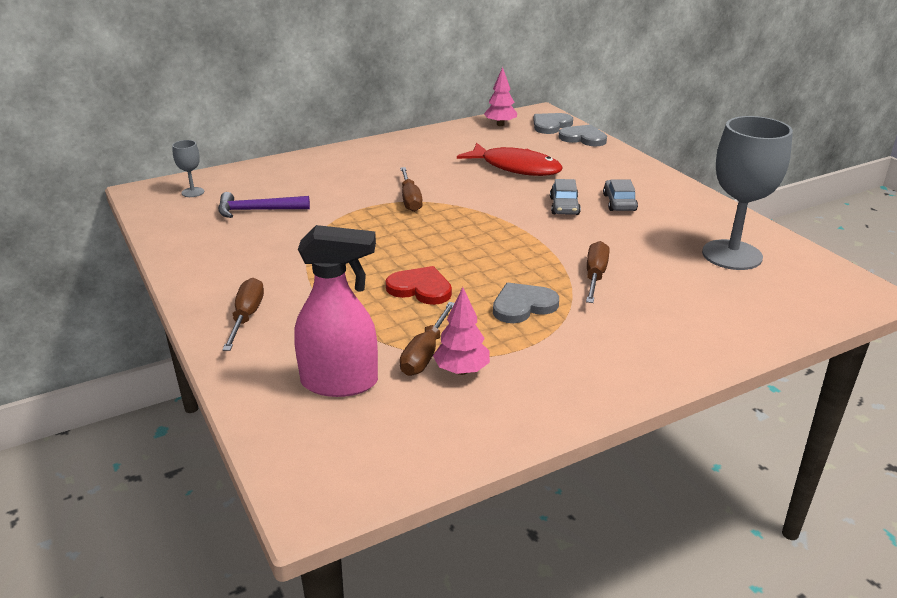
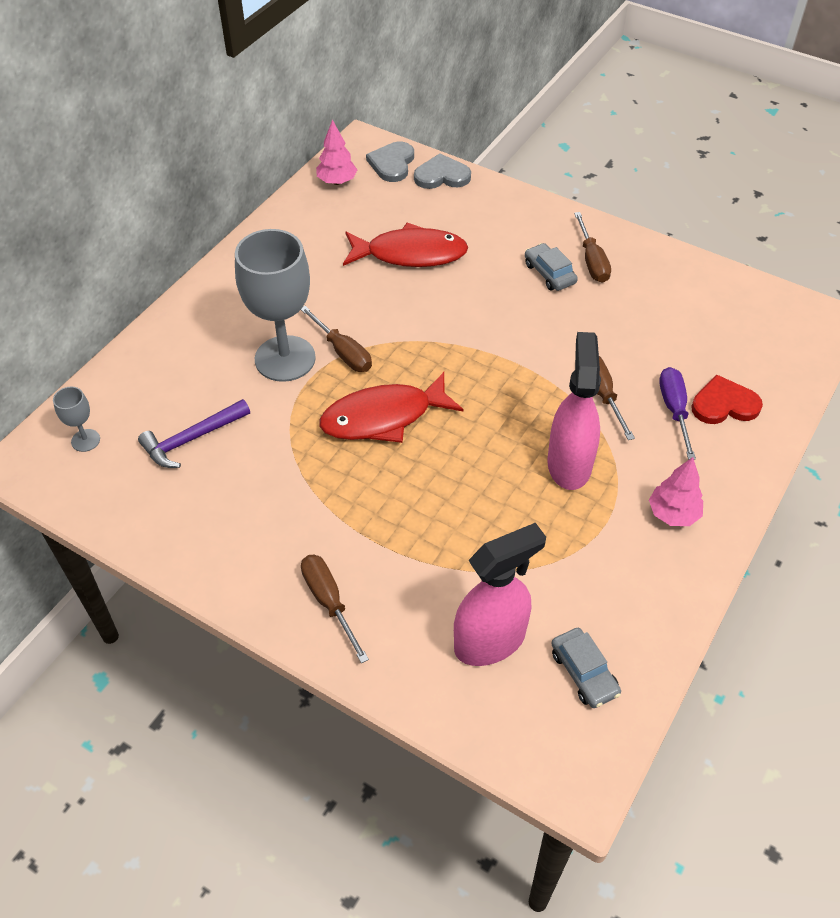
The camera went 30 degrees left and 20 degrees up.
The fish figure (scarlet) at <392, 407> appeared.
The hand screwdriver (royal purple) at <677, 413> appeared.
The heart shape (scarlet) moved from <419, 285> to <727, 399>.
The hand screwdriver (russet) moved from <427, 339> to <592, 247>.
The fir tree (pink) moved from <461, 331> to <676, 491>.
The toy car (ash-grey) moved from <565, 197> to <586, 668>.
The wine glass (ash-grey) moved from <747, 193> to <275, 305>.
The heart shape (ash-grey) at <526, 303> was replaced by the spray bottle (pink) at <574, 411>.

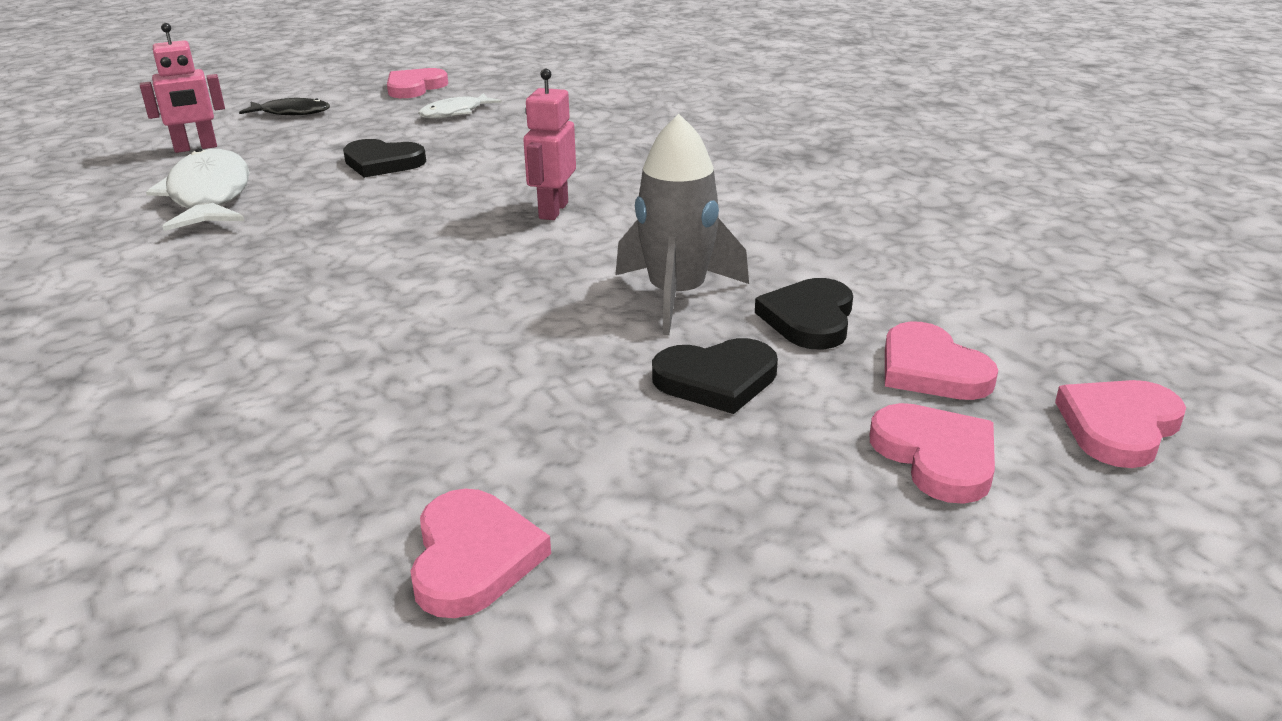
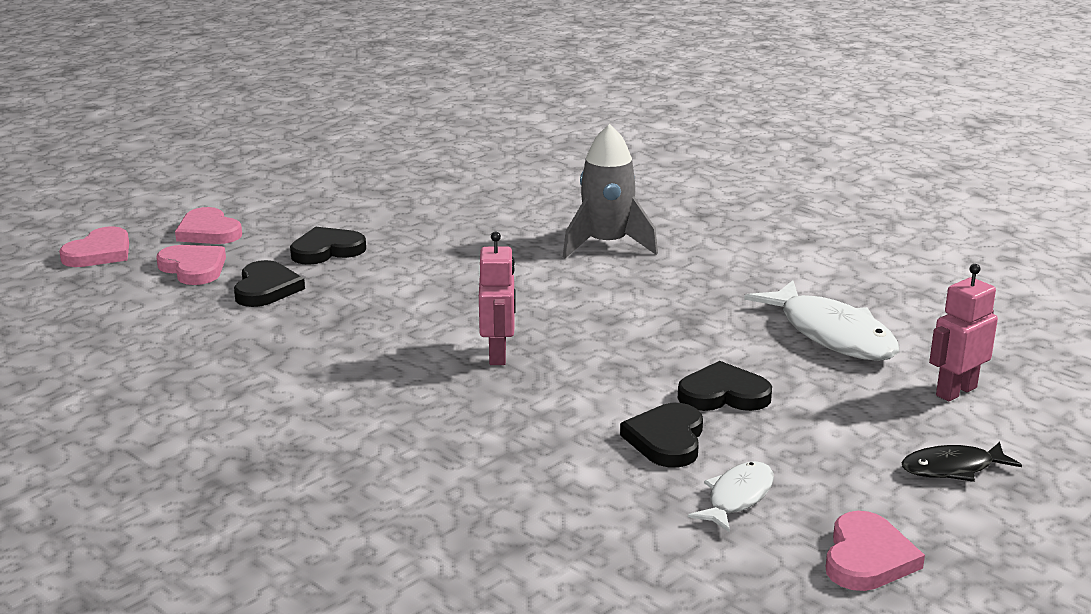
The camera went 165 degrees right and 5 degrees down.
The heart shape (pink) at <480, 553> disappeared.
The heart shape (black) at <661, 435> appeared.
The toy rocket (ash-grey) moved from <682, 224> to <610, 191>.

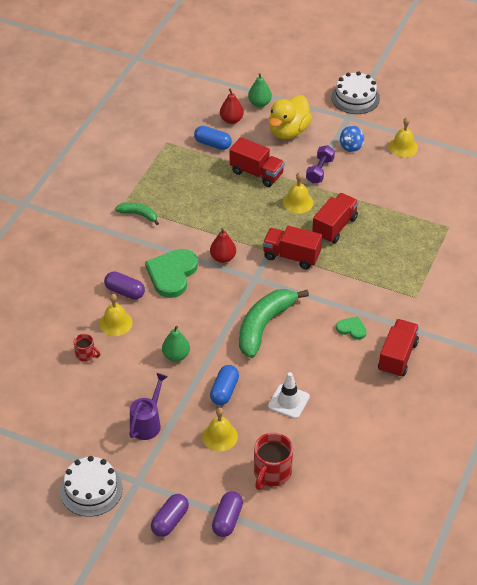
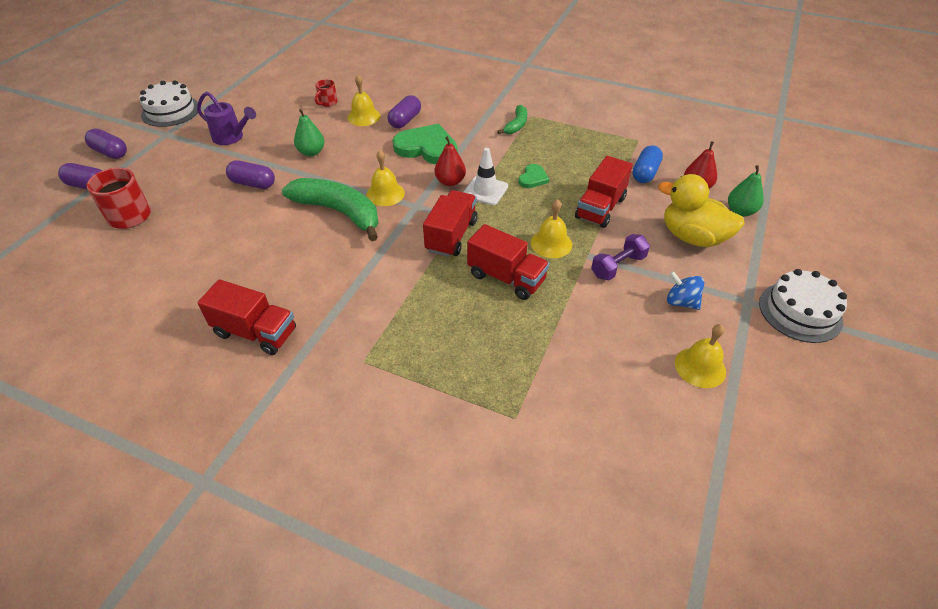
The camera went 90 degrees right and 0 degrees up.
The school bell (yellow) moved from <220, 429> to <385, 178>.
The safety cone (snow-white) moved from <289, 395> to <485, 176>.
The heart shape (emerald) moved from <351, 328> to <533, 176>.
The capsule (blue) at <224, 385> became the capsule (royal purple) at <250, 174>.
The dumbbell (royal purple) at <320, 164> turned 60 degrees counterclockwise.

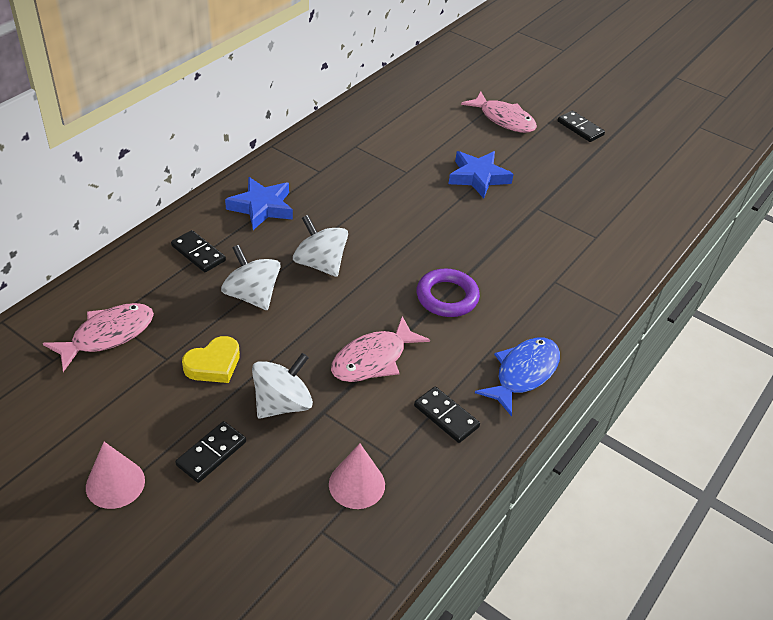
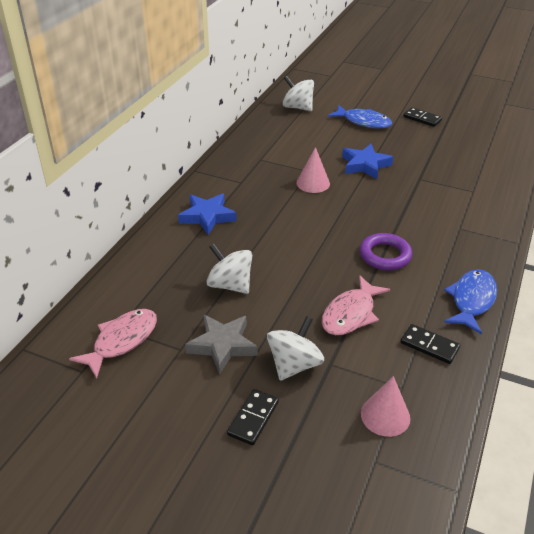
The camera went 10 degrees left and 5 degrees down.
The domino piece (black) at <198, 251> disappeared.
The cone (pink) moved from <115, 475> to <313, 170>.
The spinning top (snow-white) moved from <320, 246> to <298, 93>.
The heart shape (yellow) at <211, 359> was replaced by the five-pointed star (ash-grey) at <221, 345>.
The fish figure (pink) at <499, 112> became the fish figure (blue) at <360, 116>.

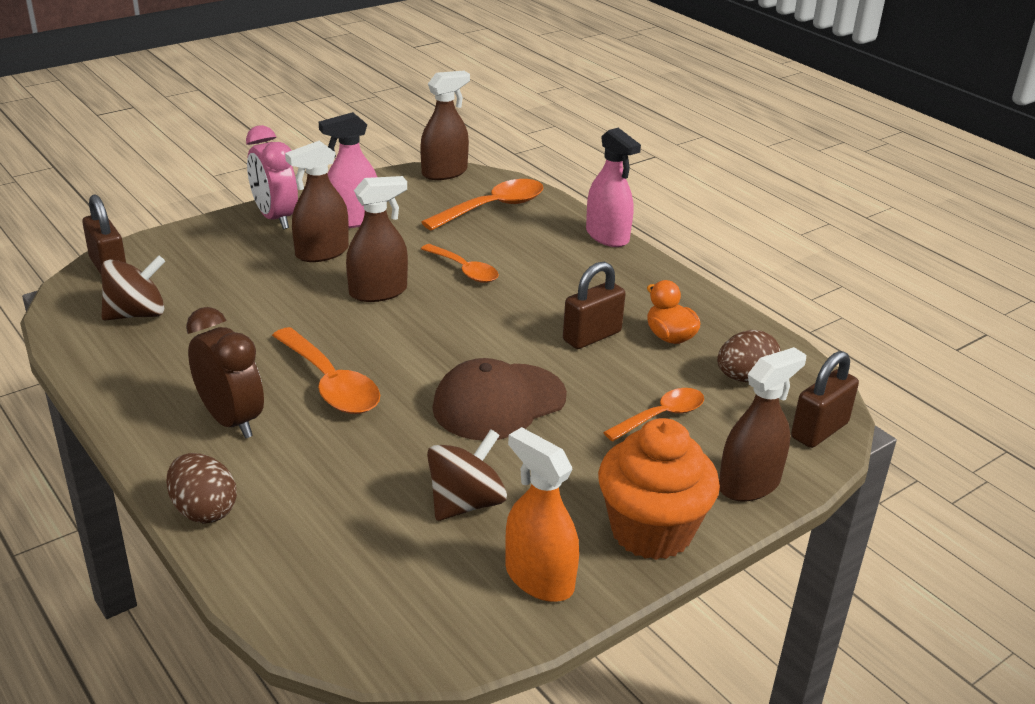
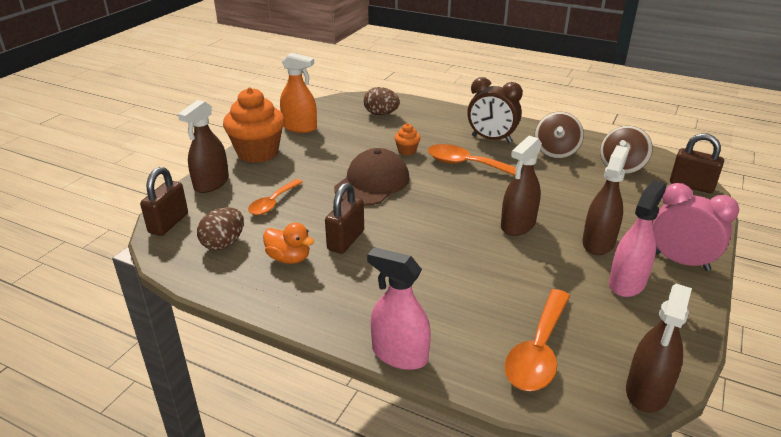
The camera went 155 degrees right and 0 degrees up.
The teaspoon (bright orange) at <460, 263> disappeared.
The fairy cake (bright orange) at <407, 139> appeared.
The toy egg (russet) moved from <201, 488> to <382, 101>.
The spinning top (russet) moved from <467, 475> to <559, 135>.

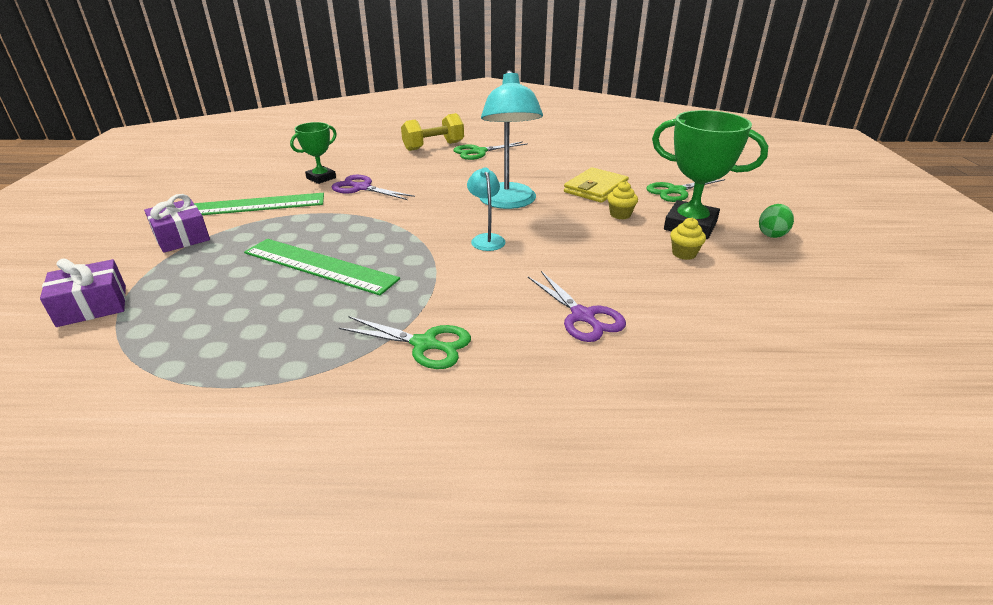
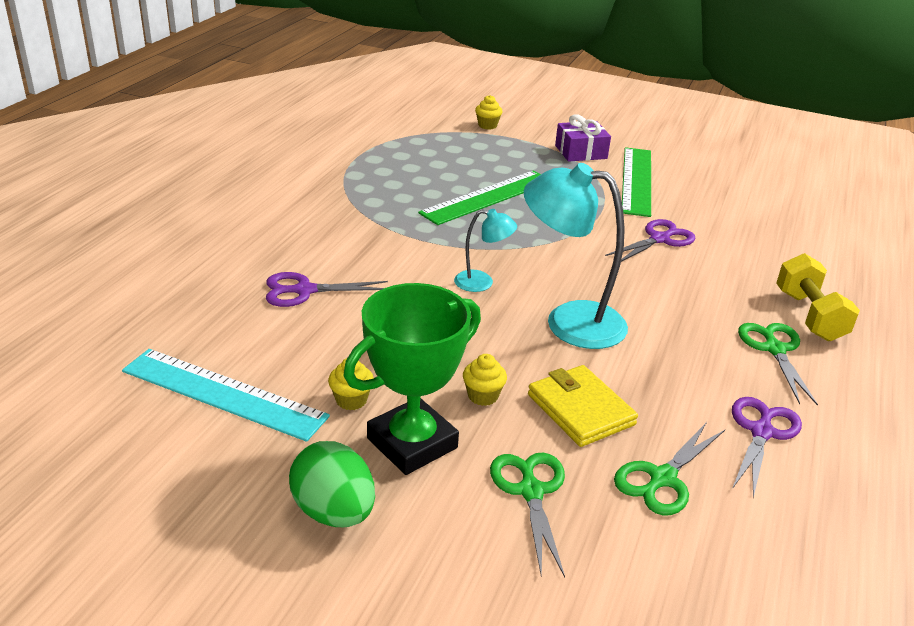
The camera went 110 degrees right and 0 degrees up.
The award cup (emerald) at <313, 153> disappeared.
The measuring stick (turquoise) at <226, 395> appeared.
The shears (royal purple) at <767, 447> appeared.
The shears (emerald) moved from <405, 342> to <669, 468>.
The wrapped gift (royal purple) at <83, 292> was replaced by the fairy cake (yellow) at <489, 112>.
The toy egg (emerald) at <776, 221> changed to 1.52 times the size.

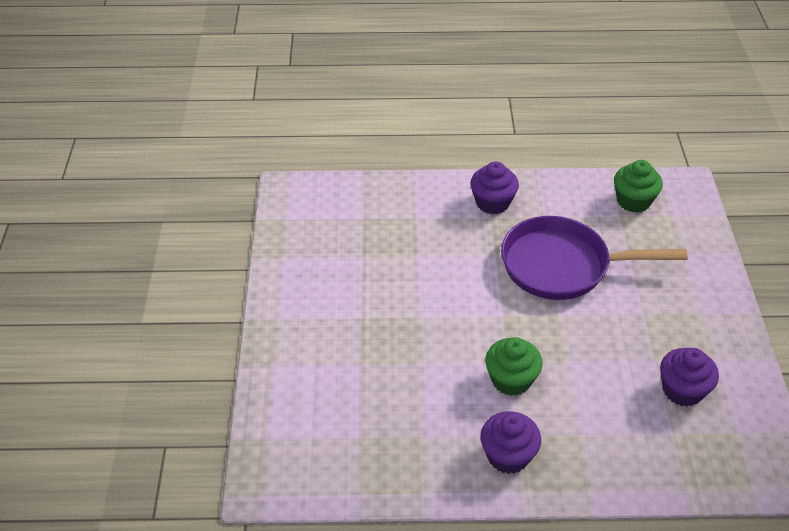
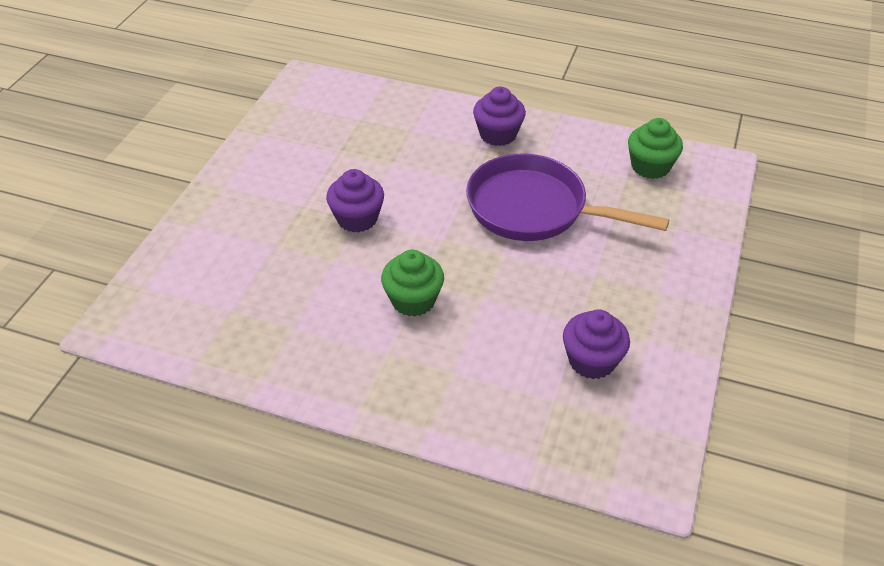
The camera went 20 degrees right and 0 degrees up.
The fairy cake (royal purple) moved from <510, 442> to <355, 201>.

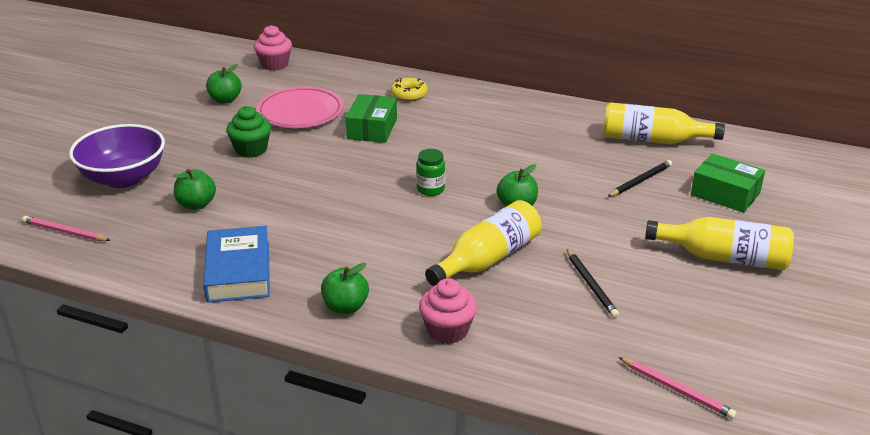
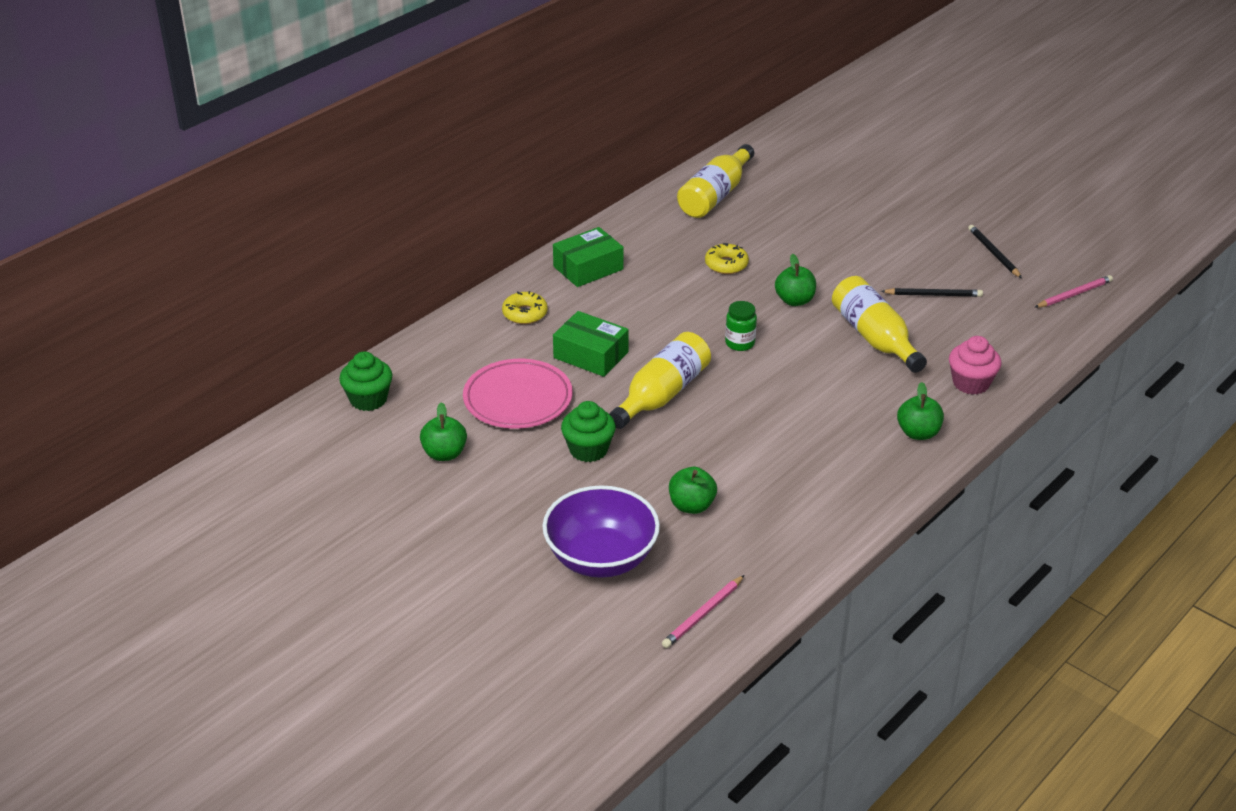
The camera went 70 degrees left and 5 degrees up.
The hardback (blue) at <236, 264> disappeared.
The glazed donut (yellow) at <727, 258> appeared.
The lead pencil (black) moved from <639, 178> to <995, 251>.
The flask (yellow) moved from <719, 243> to <660, 380>.
The box (emerald) moved from <728, 183> to <588, 257>.
The fairy cake (pink) at <273, 47> became the fairy cake (emerald) at <365, 381>.

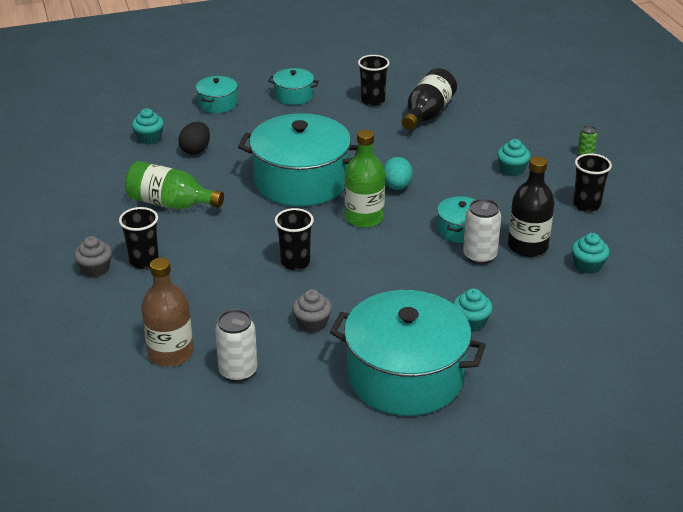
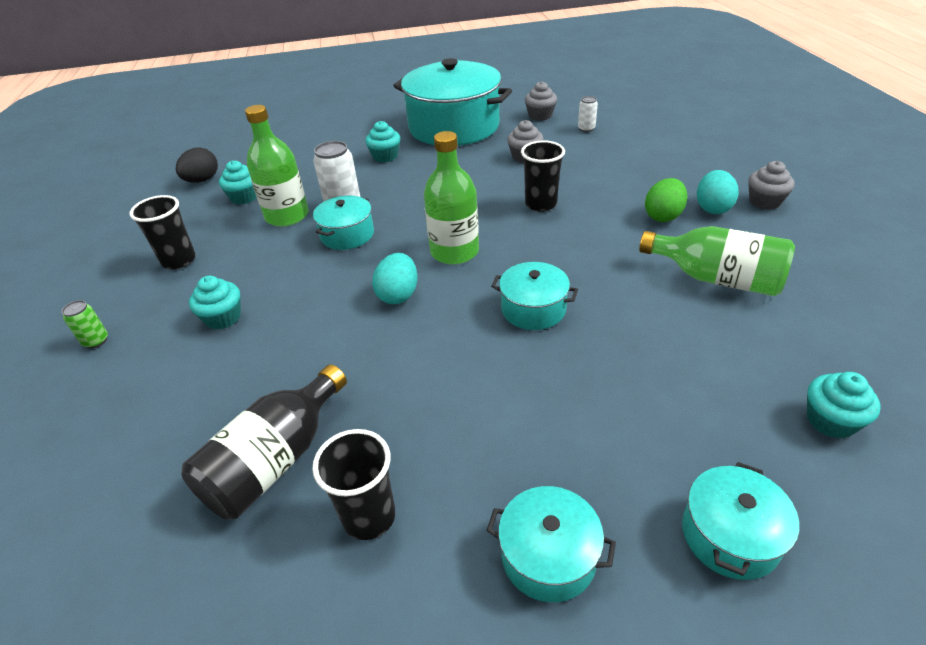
The camera went 170 degrees left and 5 degrees up.
The flask (russet) at <167, 312> disappeared.
The fairy cake (ash-grey) at <541, 101> appeared.
The toy egg (emerald) at <666, 200> appeared.
The toy egg (black) moved from <194, 138> to <197, 165>.
The beaker (black) at <139, 238> was replaced by the toy egg (turquoise) at <718, 192>.
The flask (black) at <531, 206> became the flask (emerald) at <277, 166>.
The soda can (snow-white) at <236, 346> changed to 0.56 times the size.
The stockpot (turquoise) at <298, 160> changed to 0.46 times the size.

